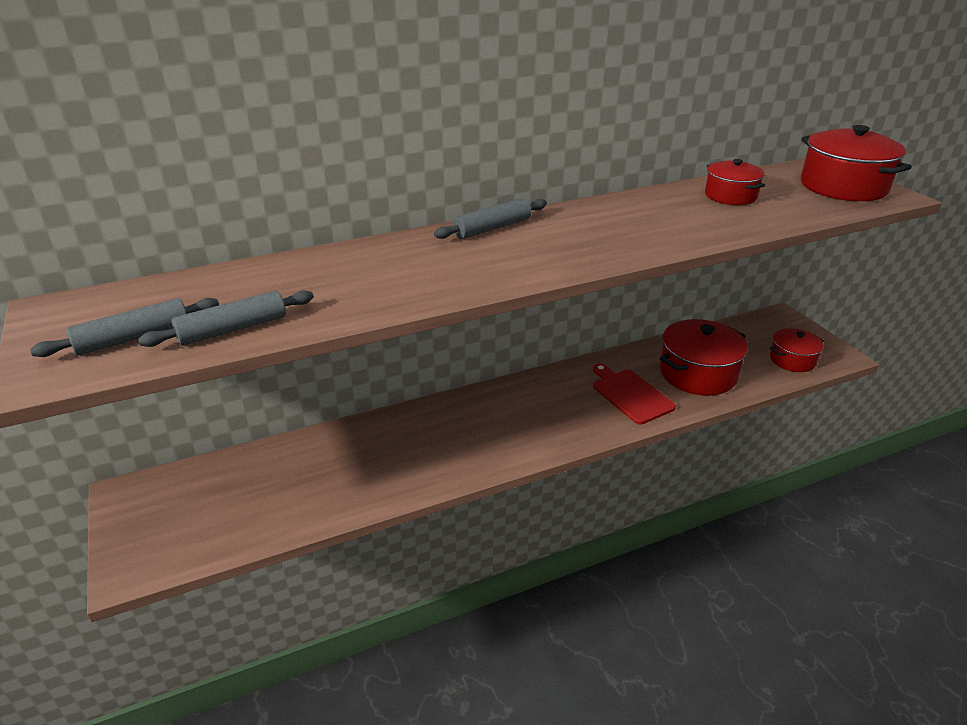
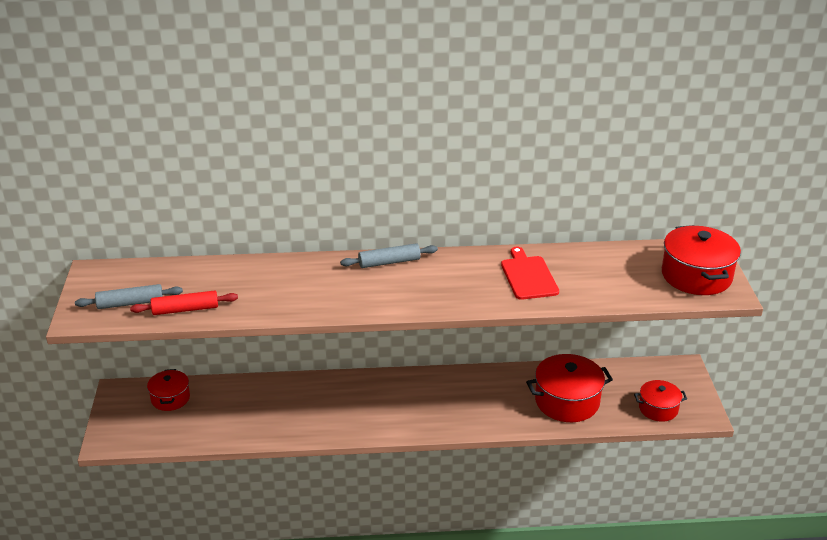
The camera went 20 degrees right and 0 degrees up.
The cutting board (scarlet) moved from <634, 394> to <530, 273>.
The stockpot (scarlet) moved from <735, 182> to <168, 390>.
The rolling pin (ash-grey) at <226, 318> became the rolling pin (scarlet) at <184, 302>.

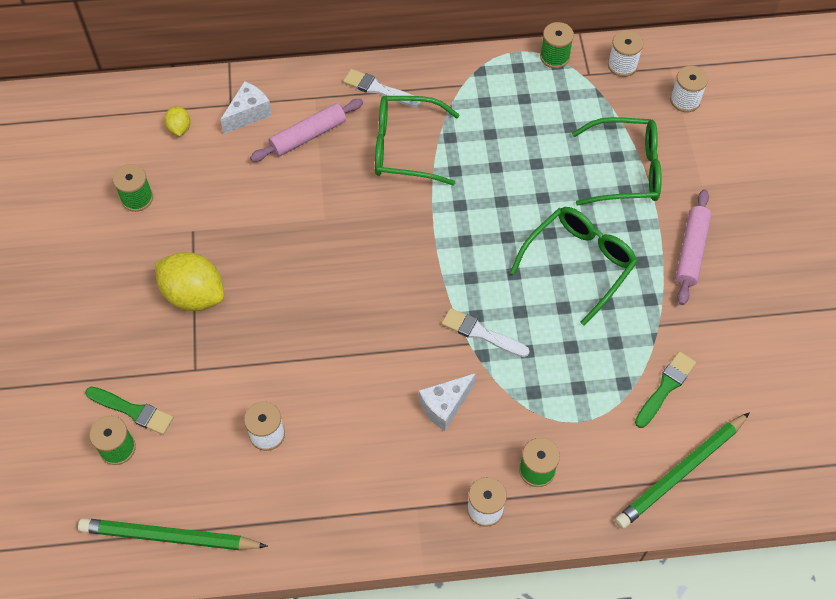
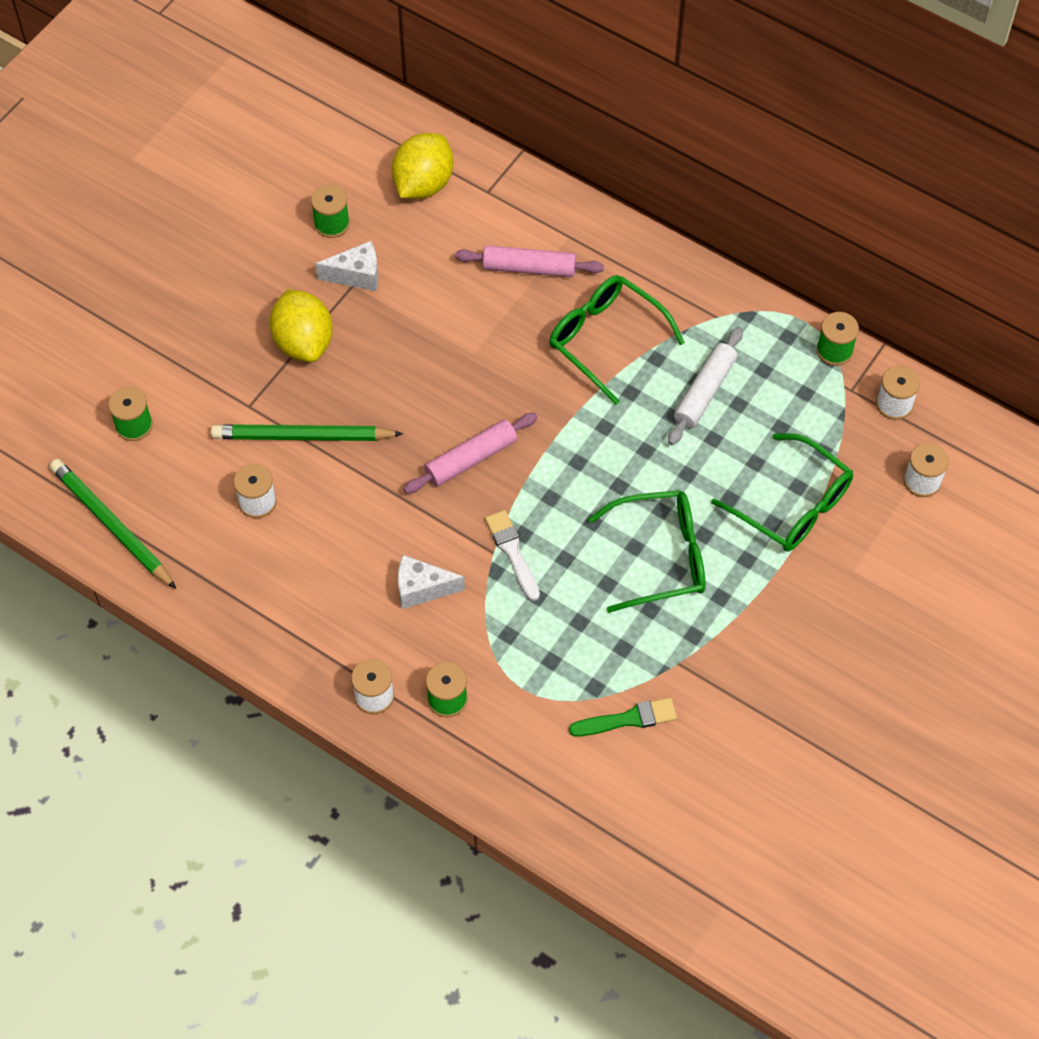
The camera went 40 degrees right and 0 degrees up.
The brush (emerald) at <129, 411> disappeared.
The brush (snow-white) at <382, 88> disappeared.
The rolling pin (snow-white) at <705, 386> appeared.
The cheese wedge (snow-white) moved from <246, 107> to <346, 266>.
The lead pencil (emerald) moved from <682, 470> to <307, 432>.
The rolling pin (pink) moved from <693, 247> to <470, 453>.
The toy lemon (yellow) at <177, 121> changed to 2.03 times the size.

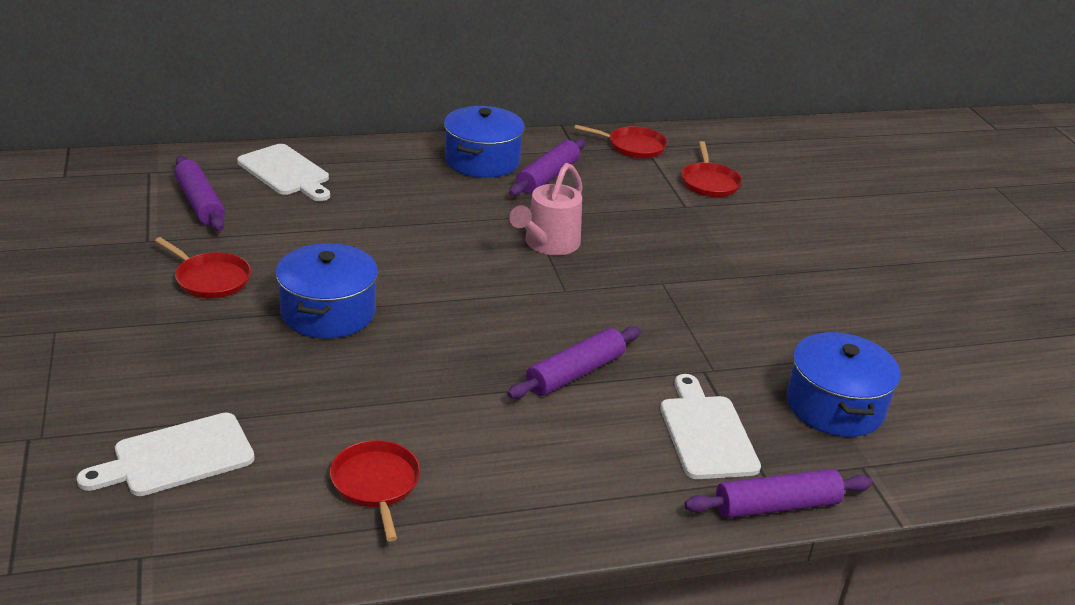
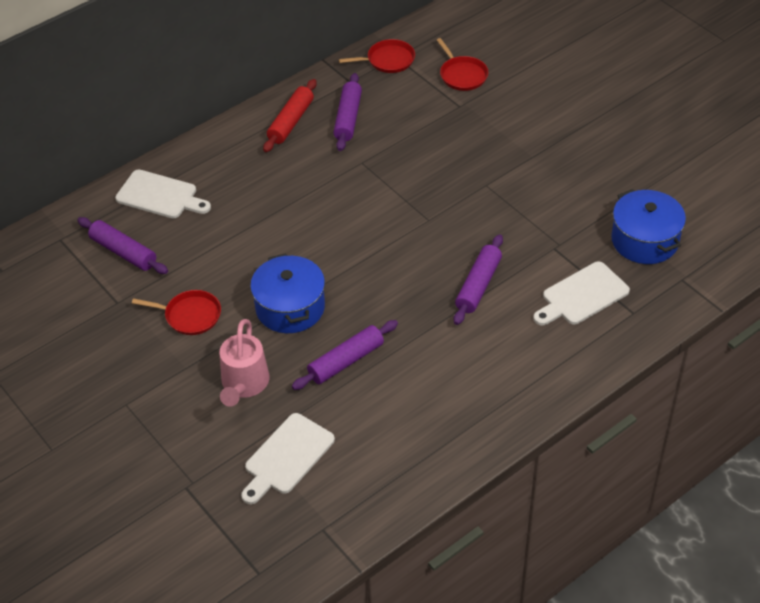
The camera went 20 degrees left and 15 degrees up.
The frying pan (scarlet) at <375, 491> disappeared.
The sprinkling can (pink) moved from <546, 209> to <244, 363>.
The rolling pin (royal purple) moved from <778, 493> to <345, 355>.
The stockpot (blue) at <484, 142> was replaced by the rolling pin (scarlet) at <289, 115>.
The cutting board (snow-white) at <710, 426> turned 90 degrees counterclockwise.

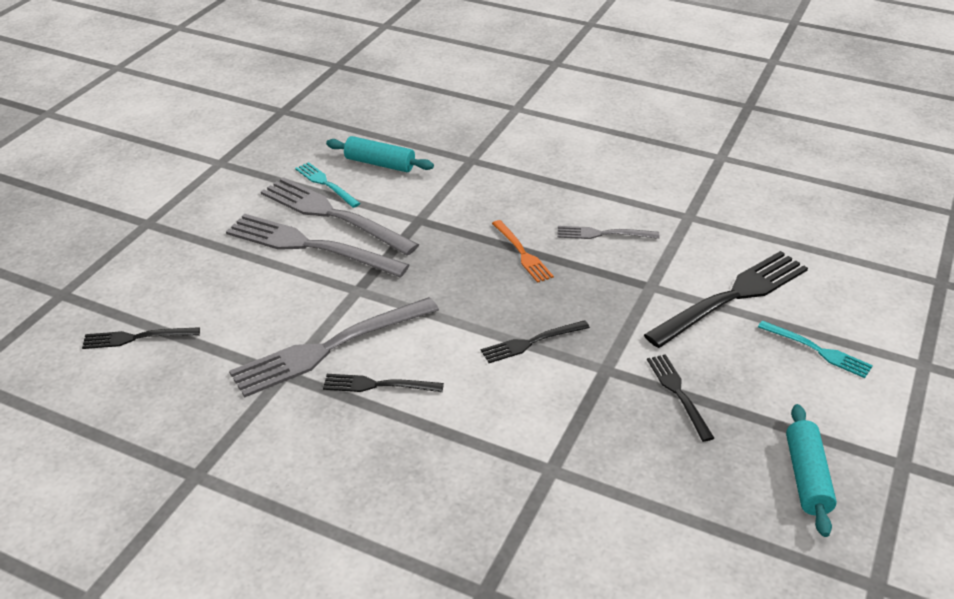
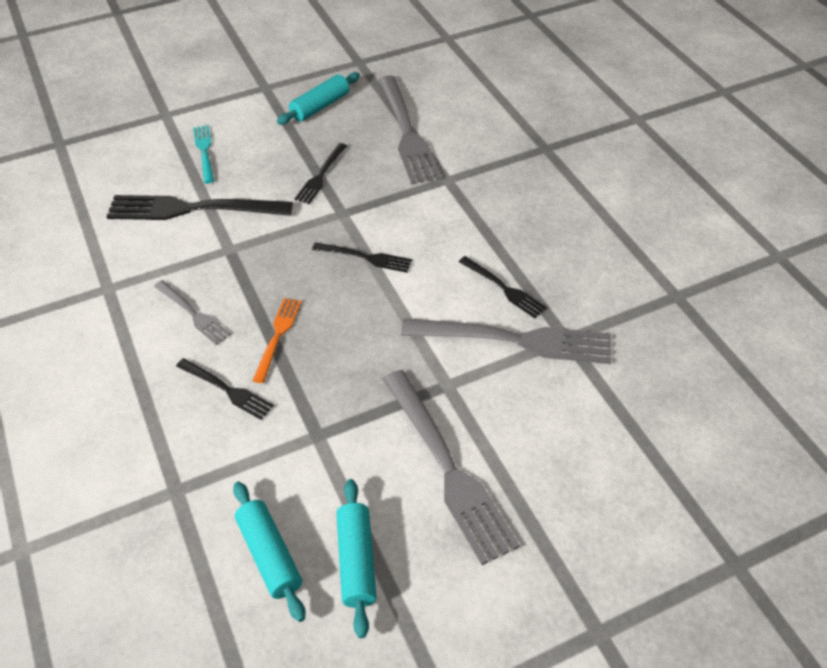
The camera went 140 degrees left and 10 degrees up.
The table fork (black) moved from <141, 338> to <225, 389>.
The table fork (ash-grey) moved from <340, 216> to <409, 130>.
The table fork (turquoise) at <328, 185> was replaced by the rolling pin (turquoise) at <357, 558>.

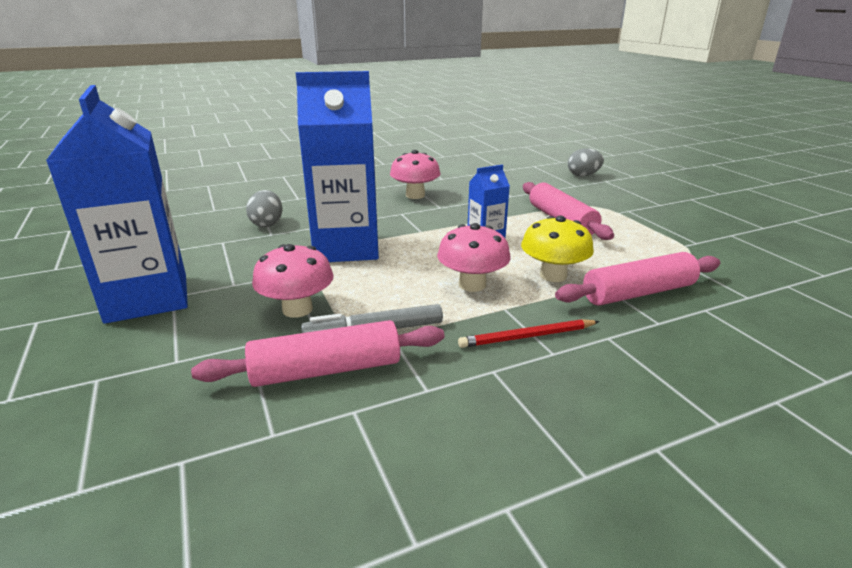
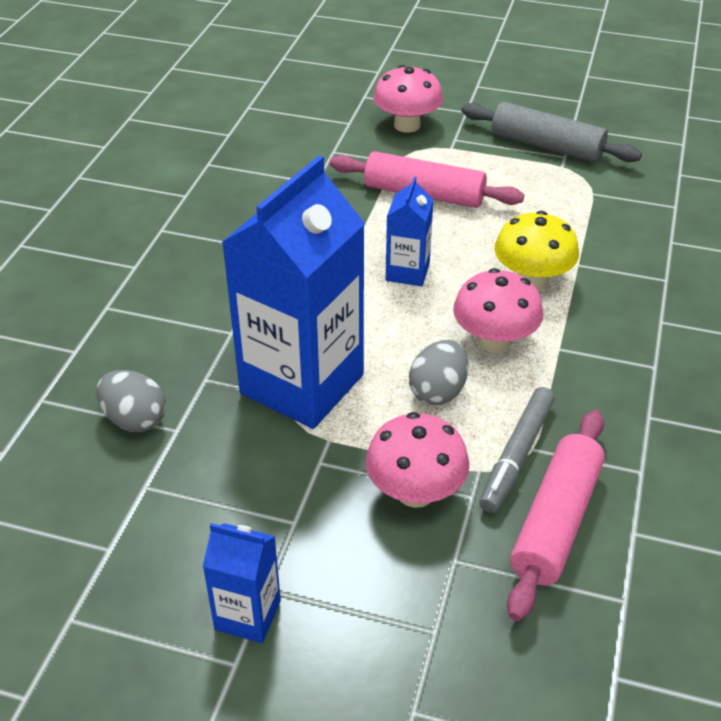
The camera went 50 degrees left and 15 degrees up.
The lead pencil (scarlet) at <529, 333> disappeared.
The rolling pin (pink) at <637, 279> disappeared.
The rolling pin (ash-grey) at <551, 132> appeared.
The fungus (pink) moved from <415, 174> to <408, 99>.
The toy egg (ash-grey) moved from <586, 162> to <439, 372>.
The carton (blue) at <117, 204> changed to 0.47 times the size.

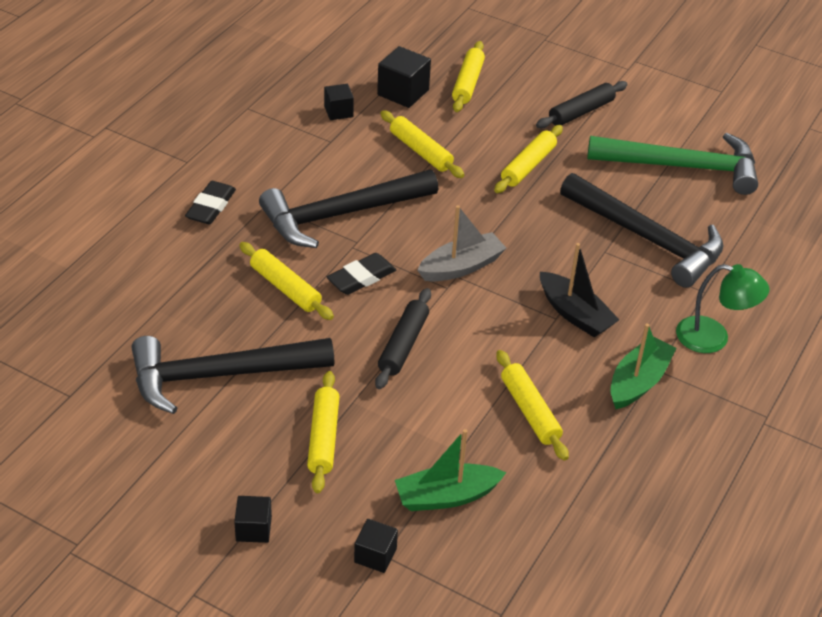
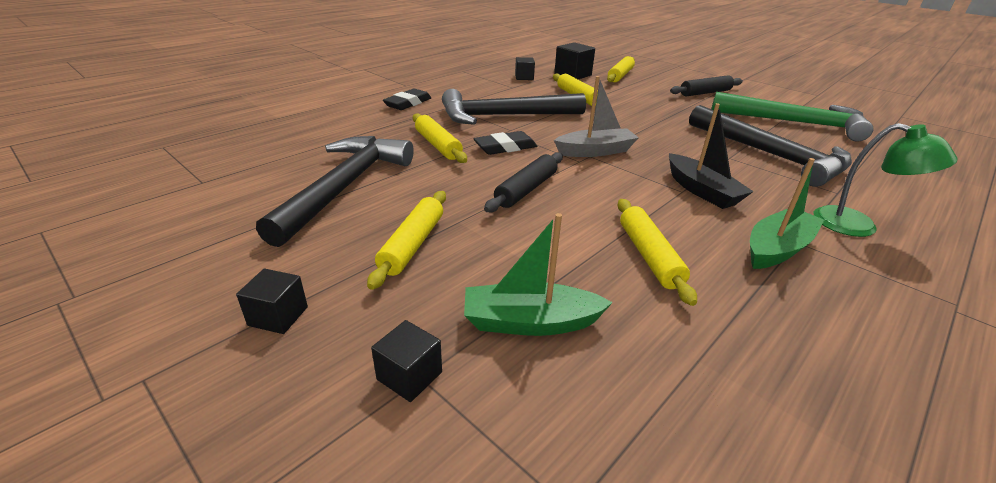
The camera went 15 degrees right and 10 degrees down.
The rolling pin (yellow) at <528, 159> disappeared.
The hammer (black) at <233, 375> turned 105 degrees clockwise.

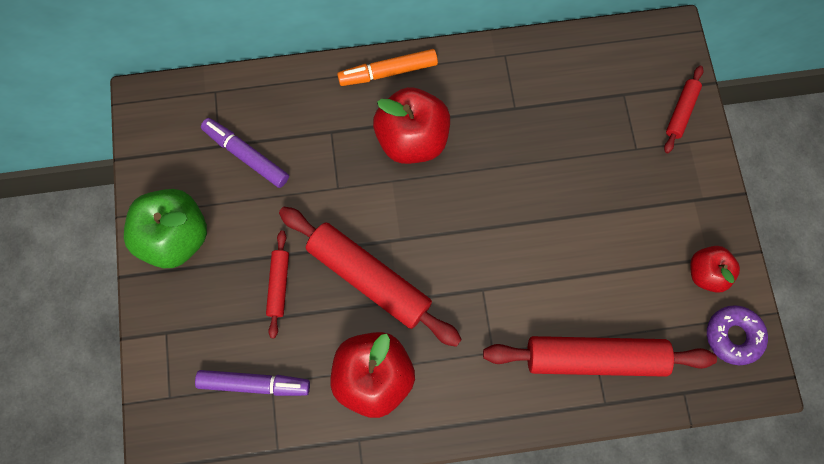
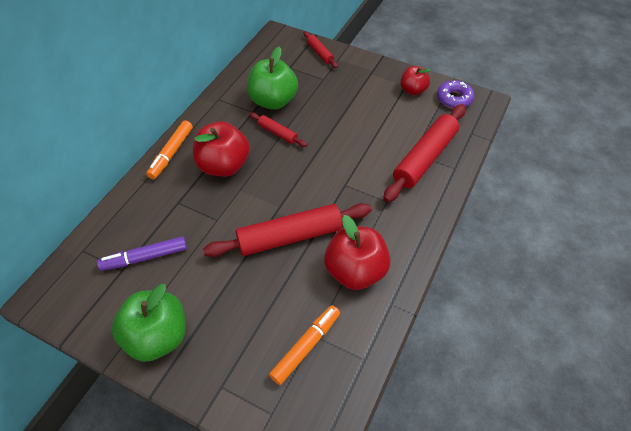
The camera went 55 degrees left and 20 degrees down.
The toy apple (emerald) at <272, 78> appeared.
The rolling pin (scarlet) moved from <277, 284> to <278, 130>.
The felt pen (royal purple) at <252, 383> became the felt pen (bright orange) at <304, 345>.

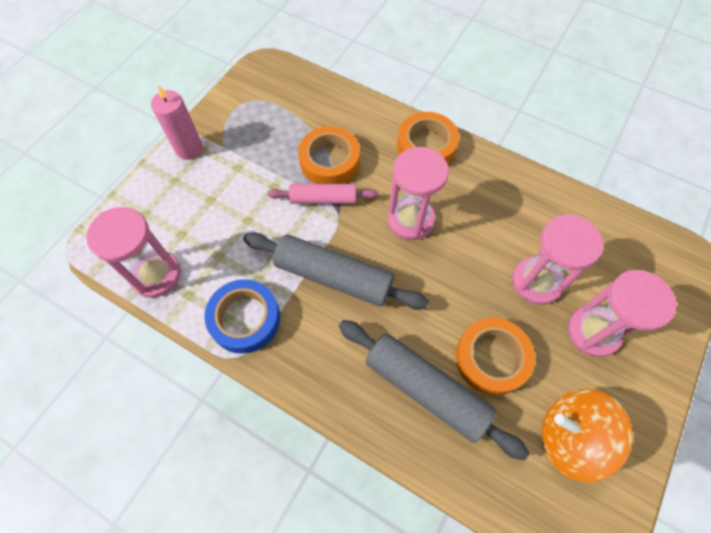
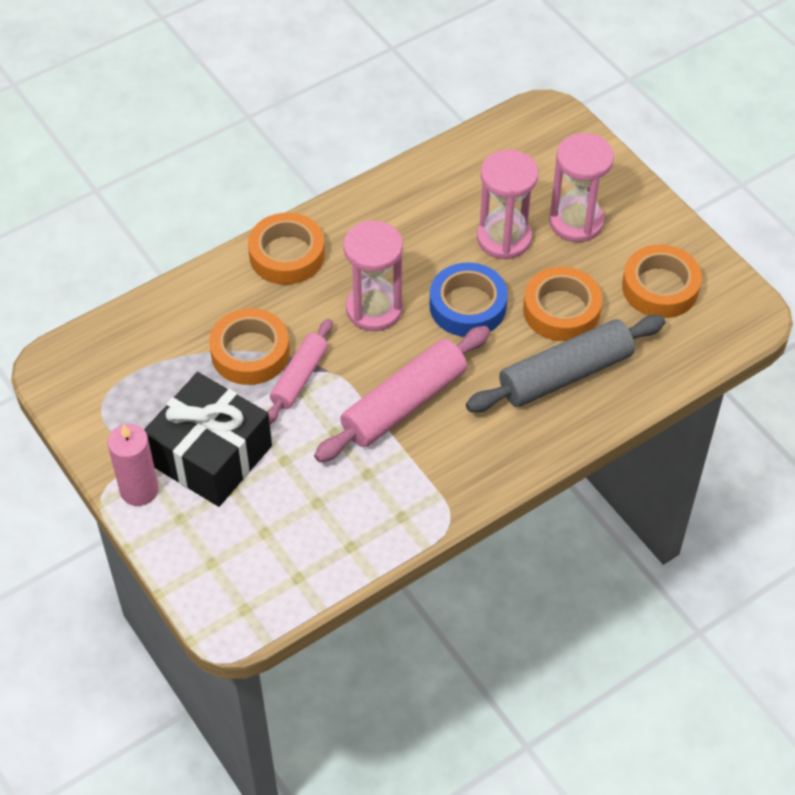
The camera went 65 degrees left and 10 degrees down.
The hourglass (pink) at <133, 252> disappeared.
The wrapped gift (black) at <208, 439> appeared.
The sticky tape (blue) moved from <242, 316> to <469, 299>.
The spinning top (bright orange) at <587, 435> was replaced by the sticky tape (bright orange) at <662, 281>.
The rolling pin (ash-grey) at <336, 271> became the rolling pin (pink) at <402, 394>.

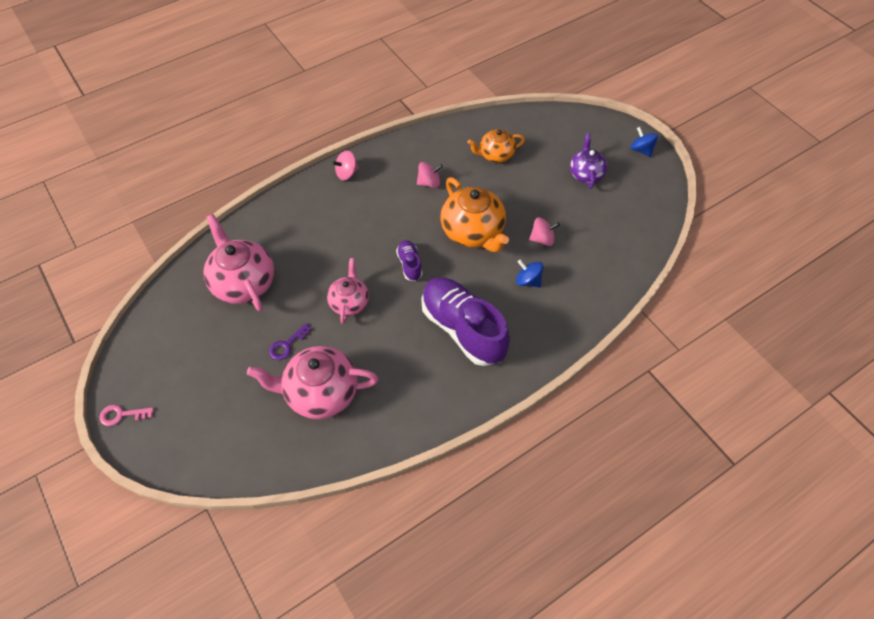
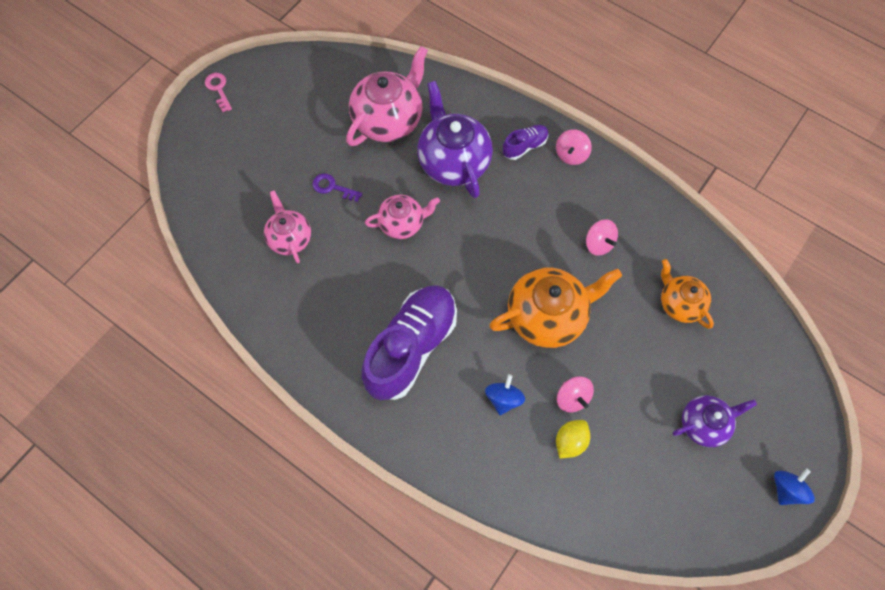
The camera went 70 degrees right and 10 degrees up.
The teapot (royal purple) at <455, 139> appeared.
The toy lemon (yellow) at <573, 439> appeared.
The sneaker (royal purple) moved from <409, 260> to <526, 142>.
The spinning top (pink) at <345, 165> turned 105 degrees counterclockwise.
The teapot (bright orange) at <475, 215> turned 150 degrees counterclockwise.
The teapot (pink) at <312, 382> changed to 0.60 times the size.

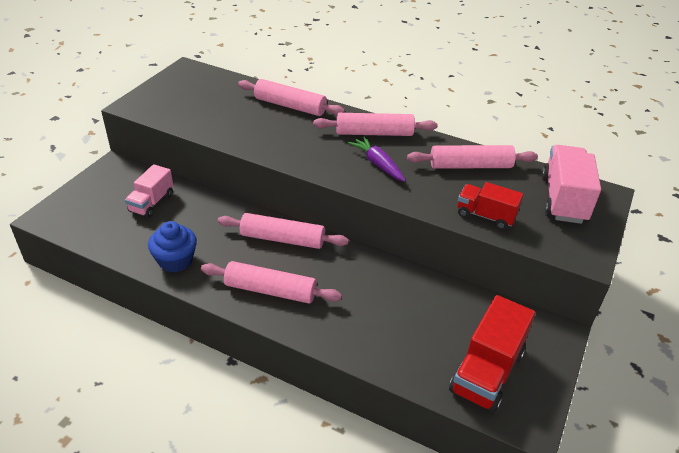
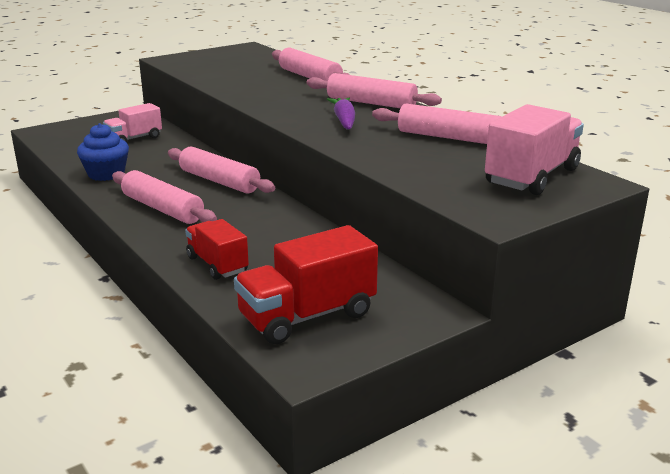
The camera went 30 degrees right and 15 degrees down.
The lorry (scarlet) moved from <490, 206> to <217, 249>.

